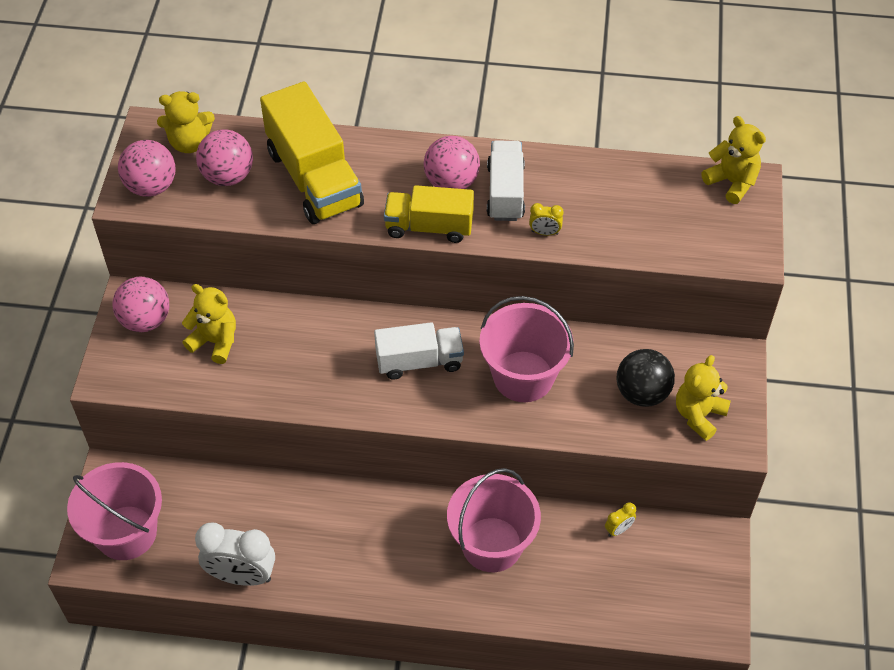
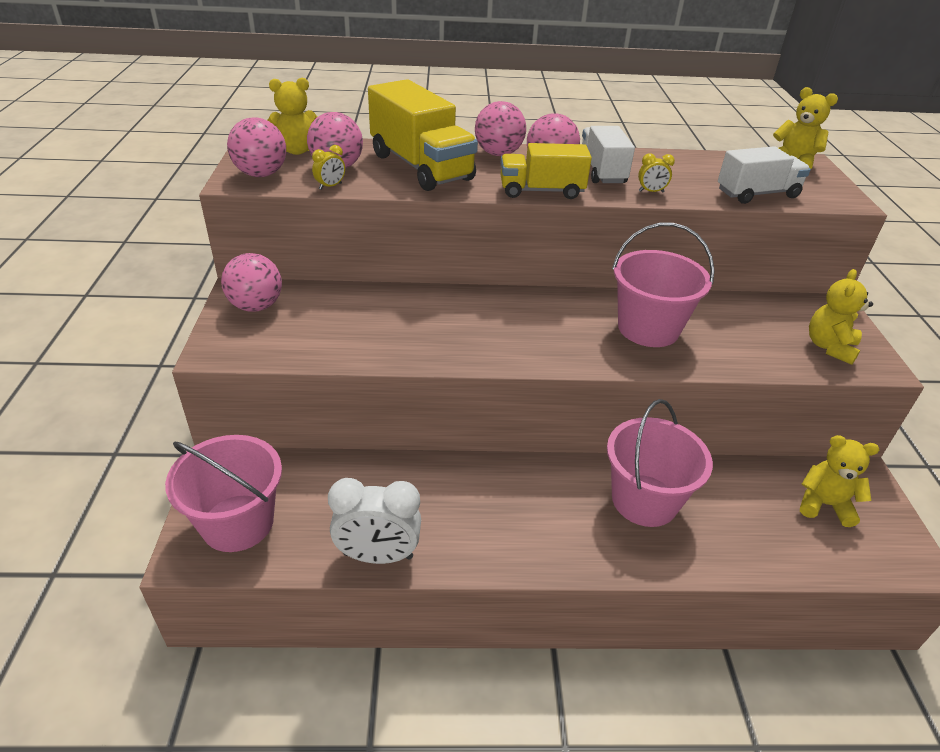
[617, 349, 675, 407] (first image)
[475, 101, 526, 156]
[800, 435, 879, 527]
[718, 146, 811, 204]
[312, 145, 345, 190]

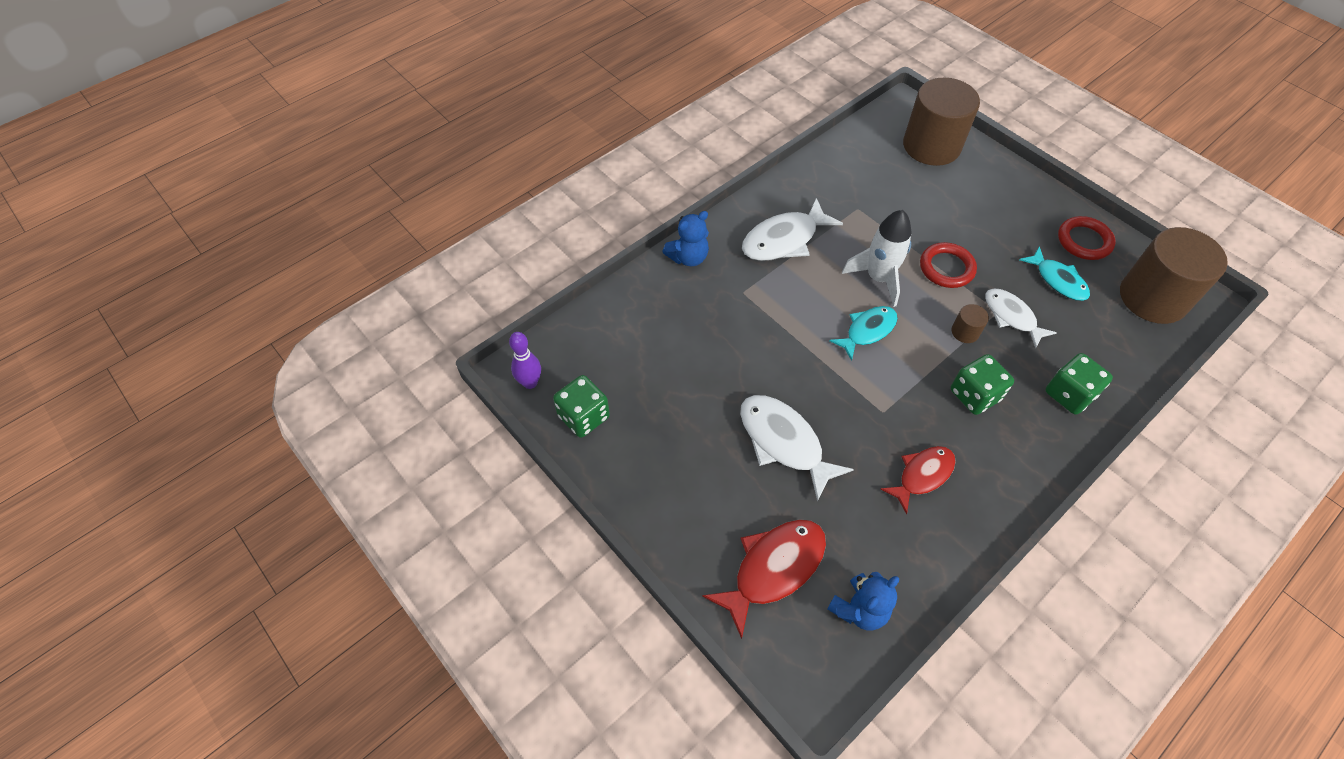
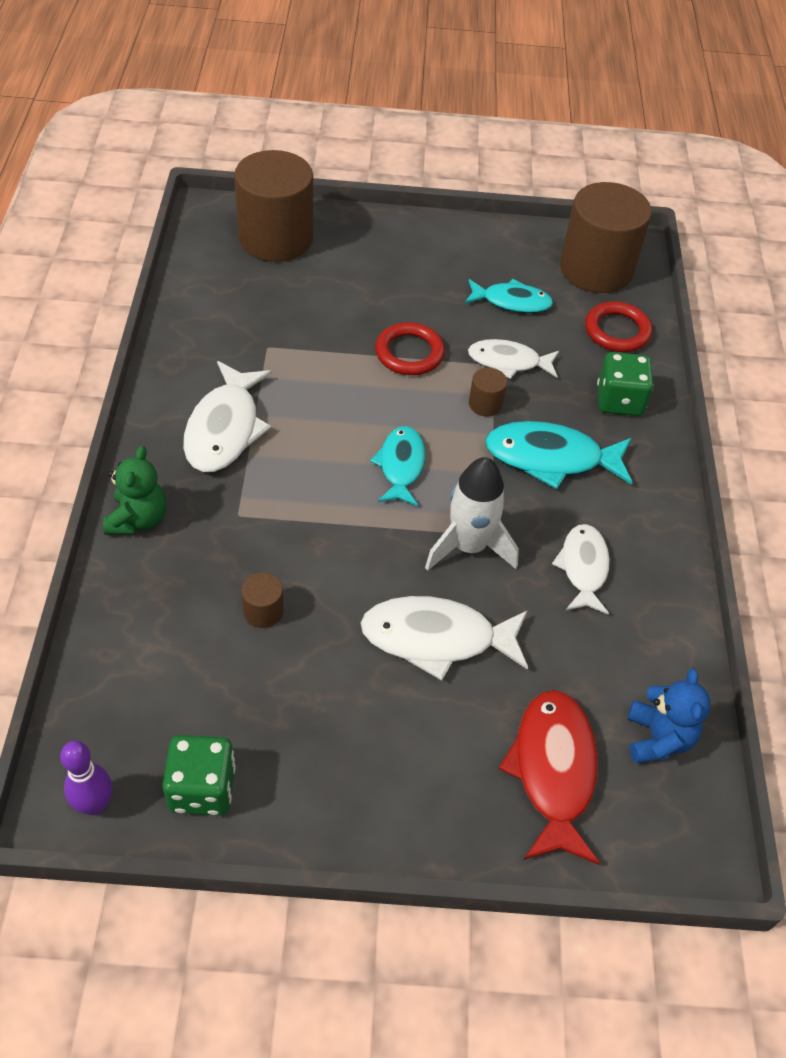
[241, 572, 284, 628]
[425, 457, 519, 571]
[585, 301, 653, 352]
[485, 421, 633, 489]
[103, 446, 166, 535]
[552, 524, 610, 615]

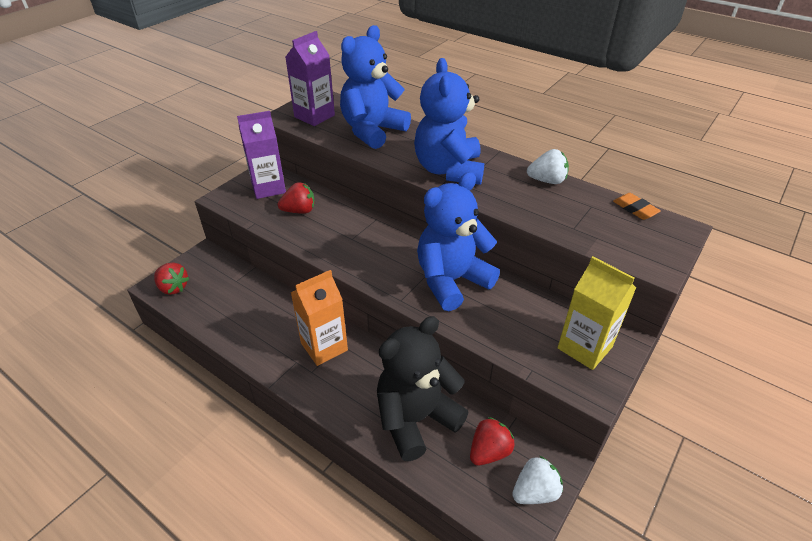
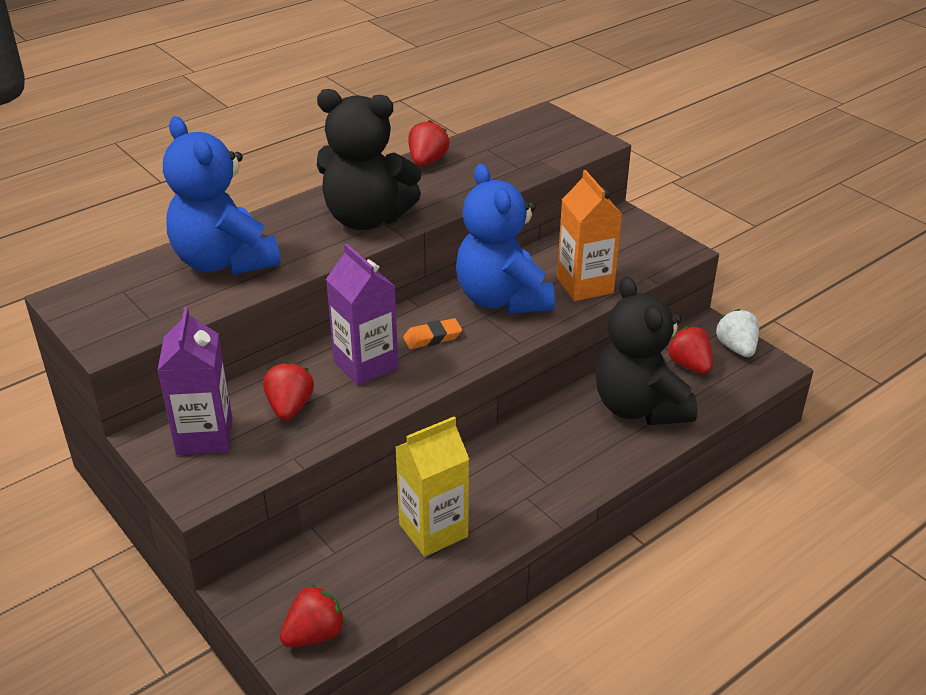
[326, 244, 398, 386]
[557, 170, 623, 301]
[395, 417, 469, 557]
[403, 318, 462, 349]
[317, 89, 422, 230]
[408, 120, 449, 166]

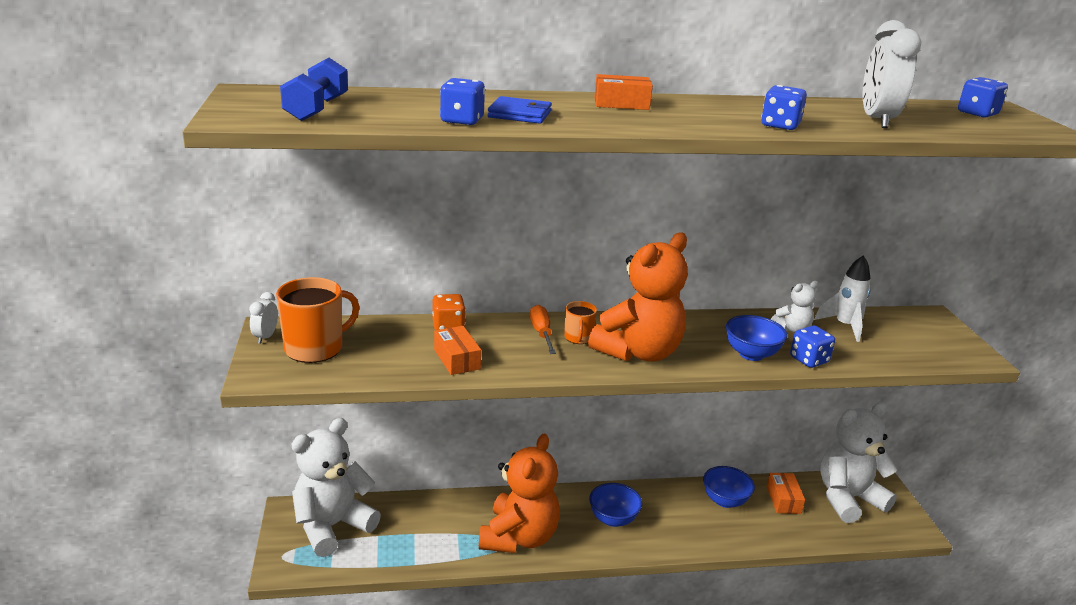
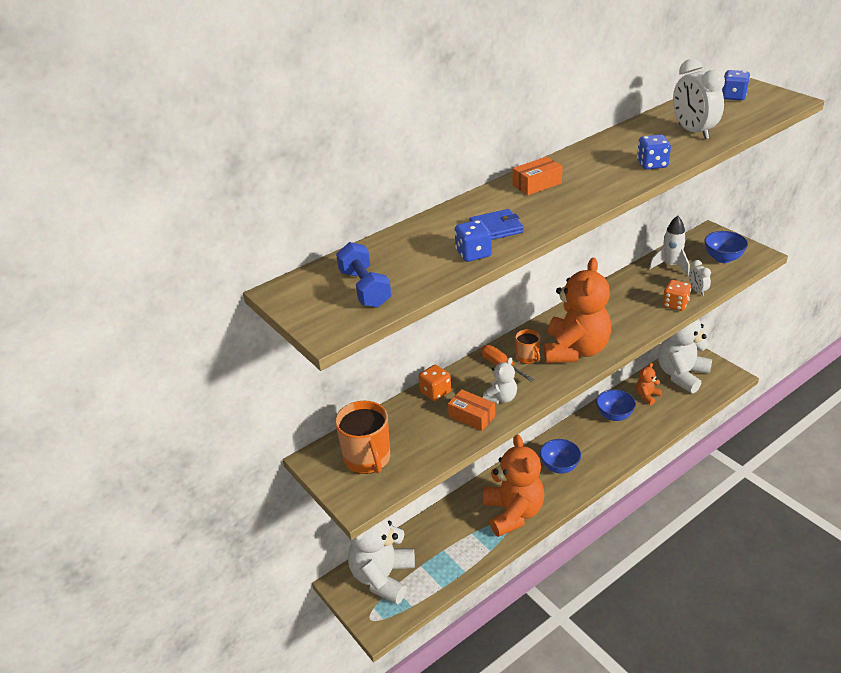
[689, 260, 711, 296]
[704, 231, 748, 263]
[483, 357, 517, 404]
[636, 363, 662, 405]
[662, 280, 691, 311]
[335, 401, 390, 474]

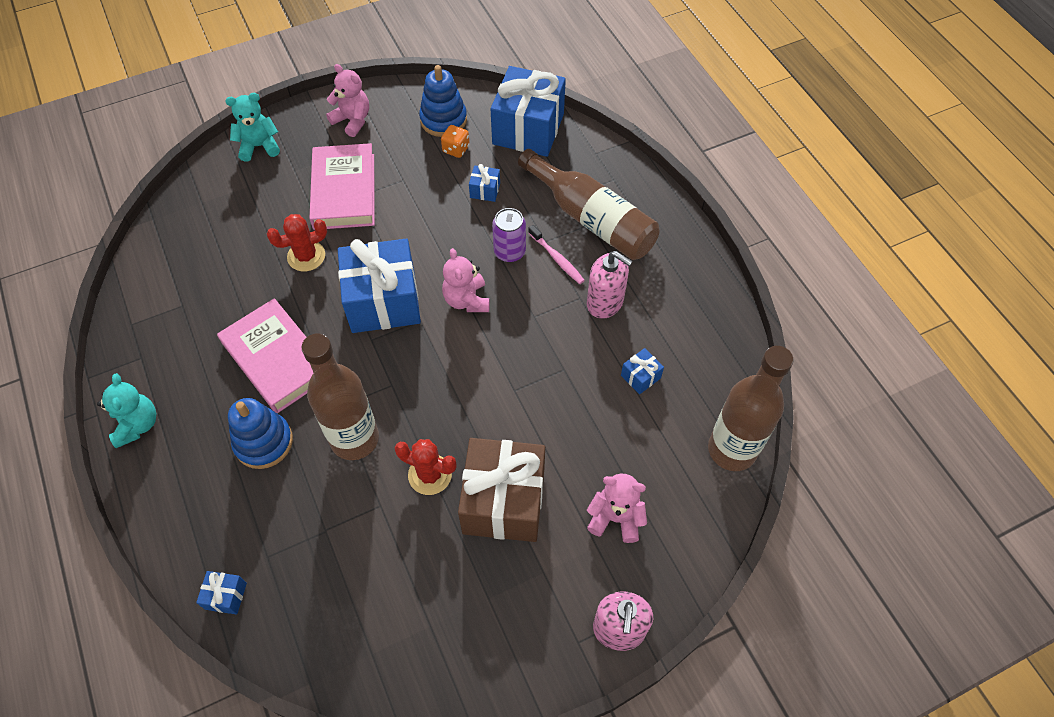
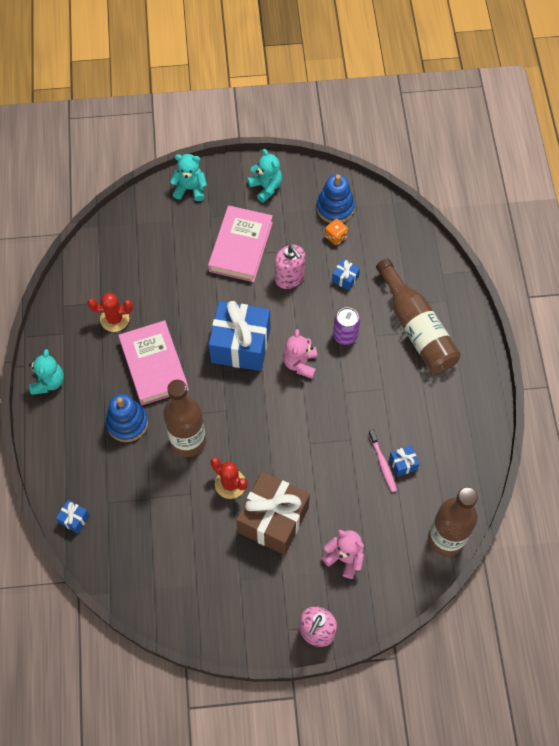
[491, 66, 566, 157] (first image)
[88, 292, 133, 332]
[368, 430, 397, 492]
[275, 245, 305, 289]
[247, 149, 282, 203]

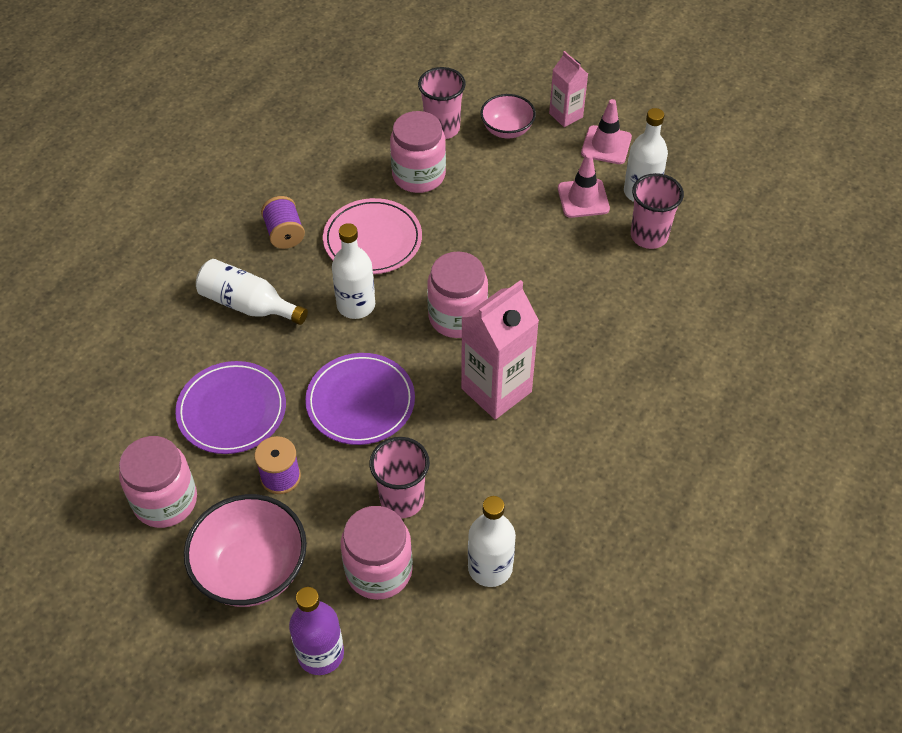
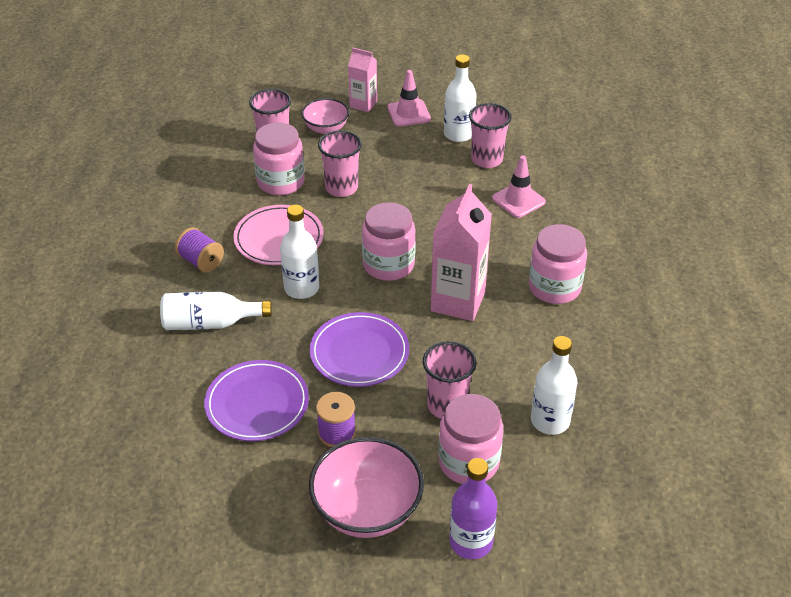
[318, 131, 362, 197]
[529, 224, 587, 304]
[492, 155, 546, 218]

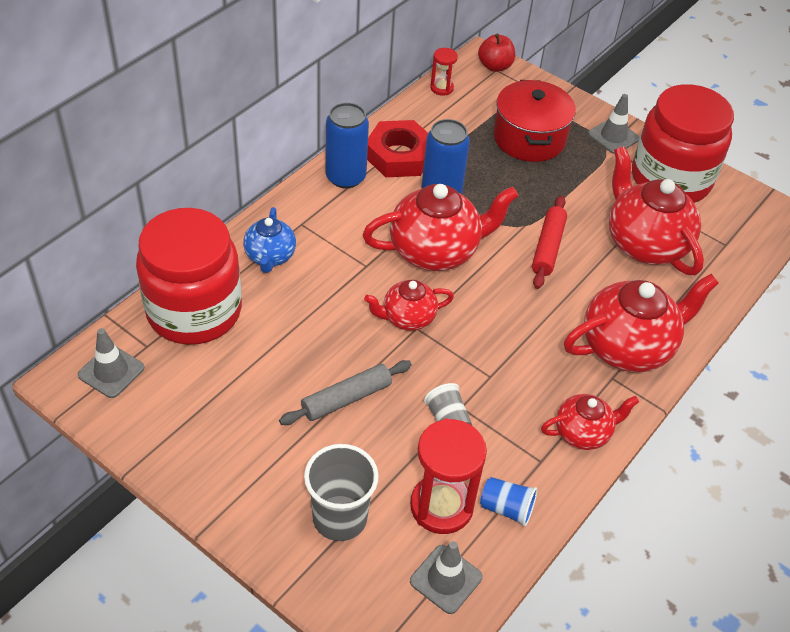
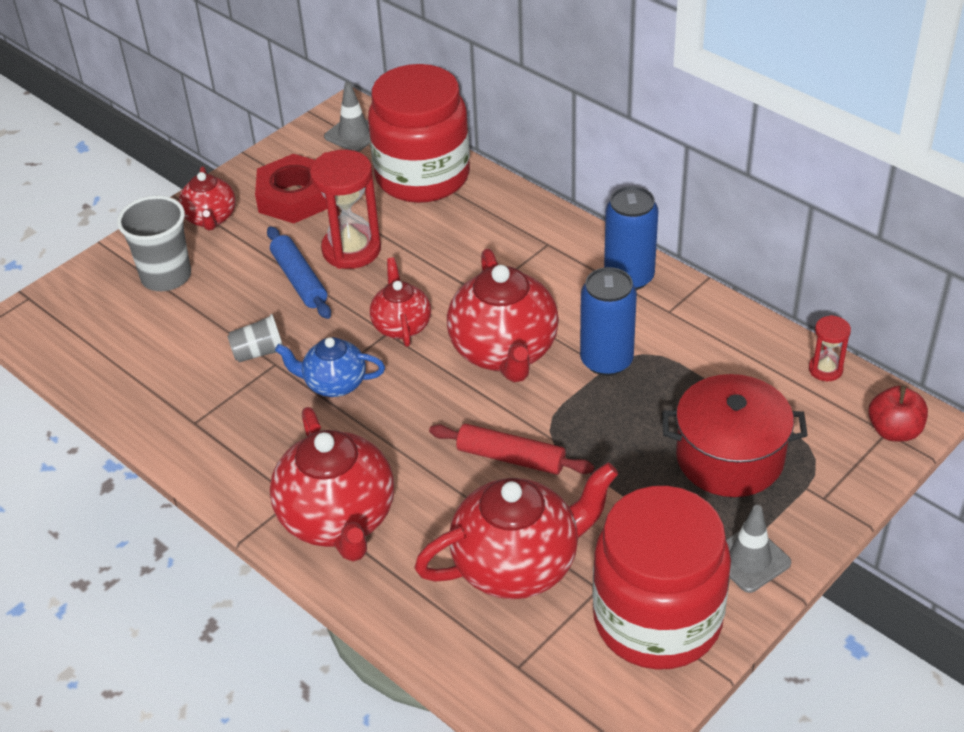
[410, 541, 483, 614] (first image)
[480, 477, 537, 527] (first image)
[275, 337, 385, 397]
[255, 154, 327, 223]
[310, 150, 381, 269]
[179, 166, 236, 230]
[267, 226, 331, 319]

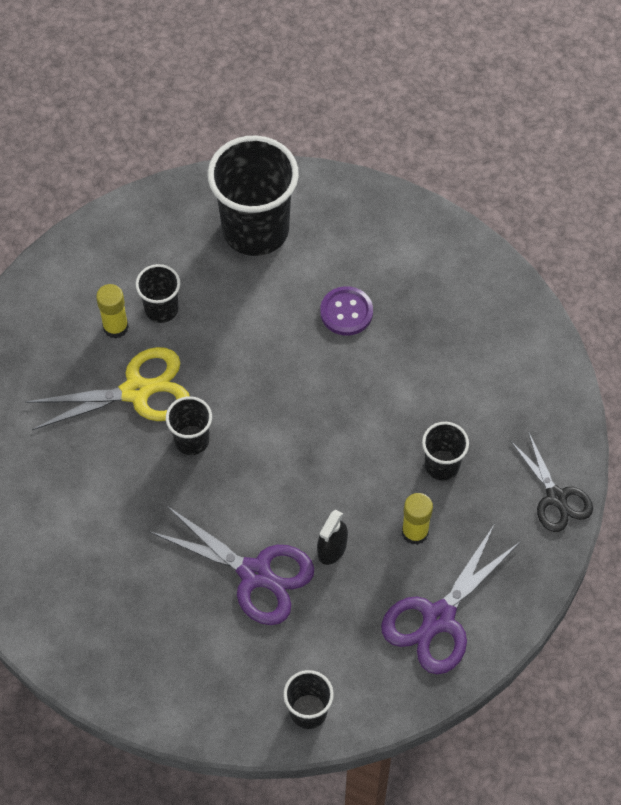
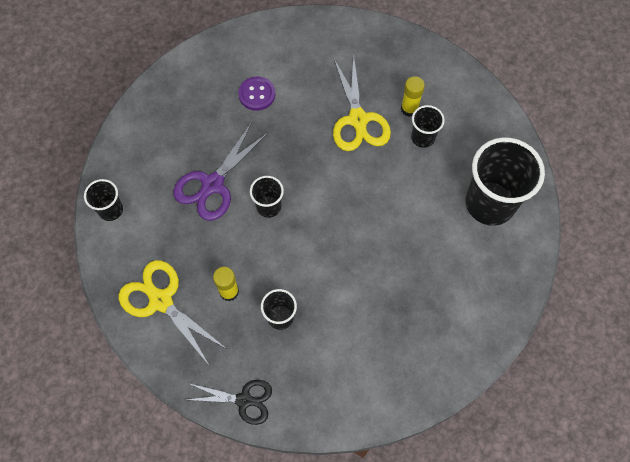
[317, 510, 348, 565] (first image)
[250, 176, 284, 218]
[238, 76, 275, 111]
[119, 260, 227, 365]
[187, 380, 272, 425]

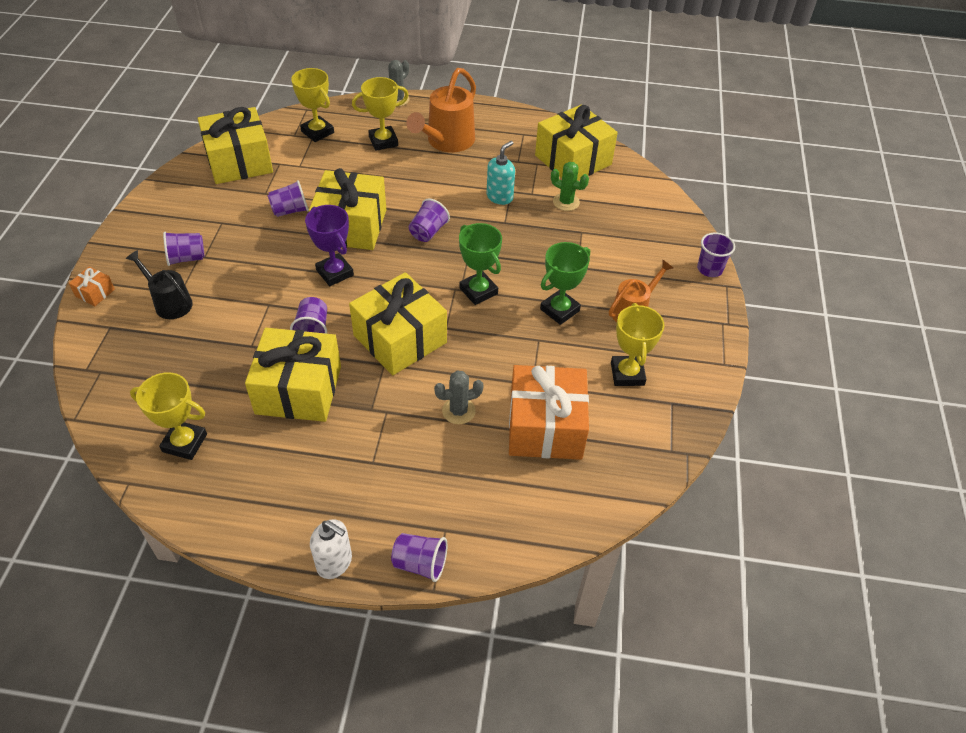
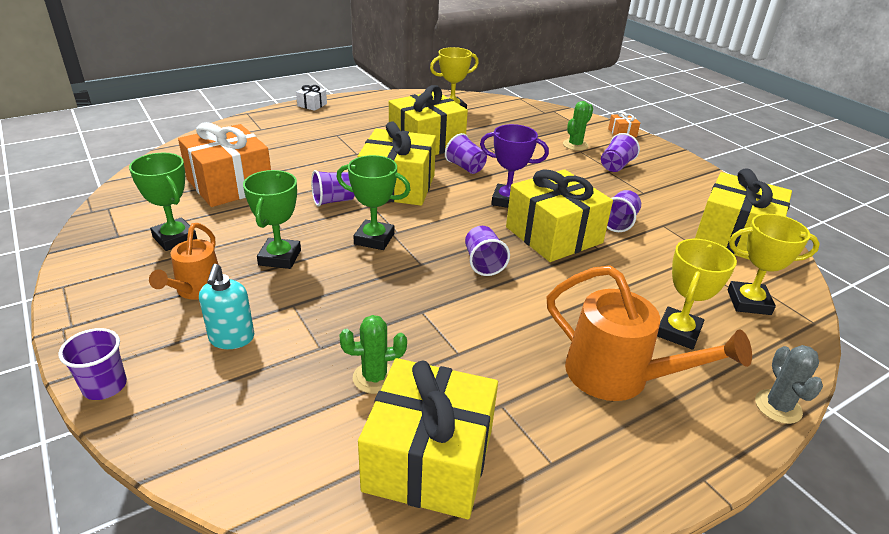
[434, 371, 484, 424] (first image)
[311, 170, 355, 207]
[199, 264, 254, 349]
[563, 101, 593, 151]
[296, 85, 327, 111]
[129, 153, 197, 251]
[547, 265, 752, 401]

